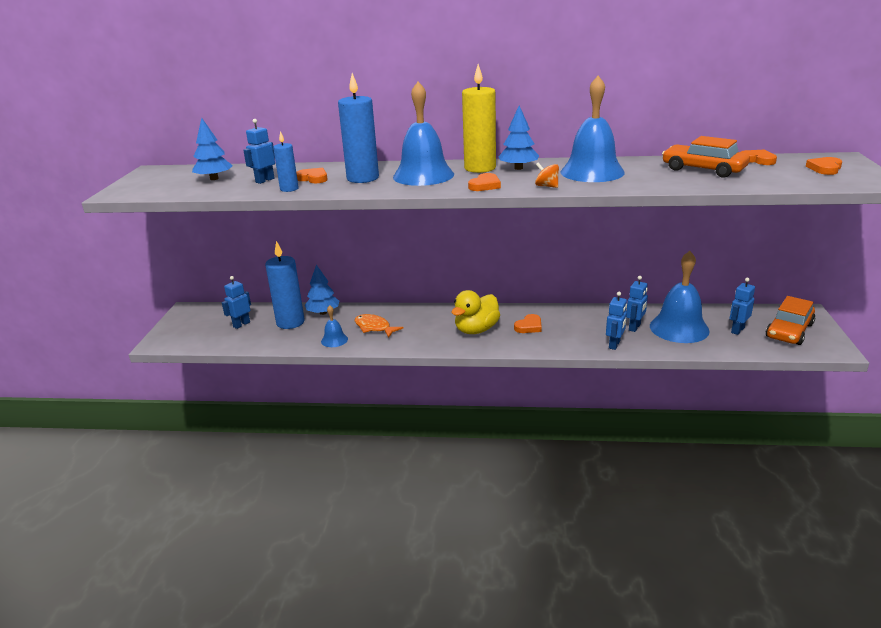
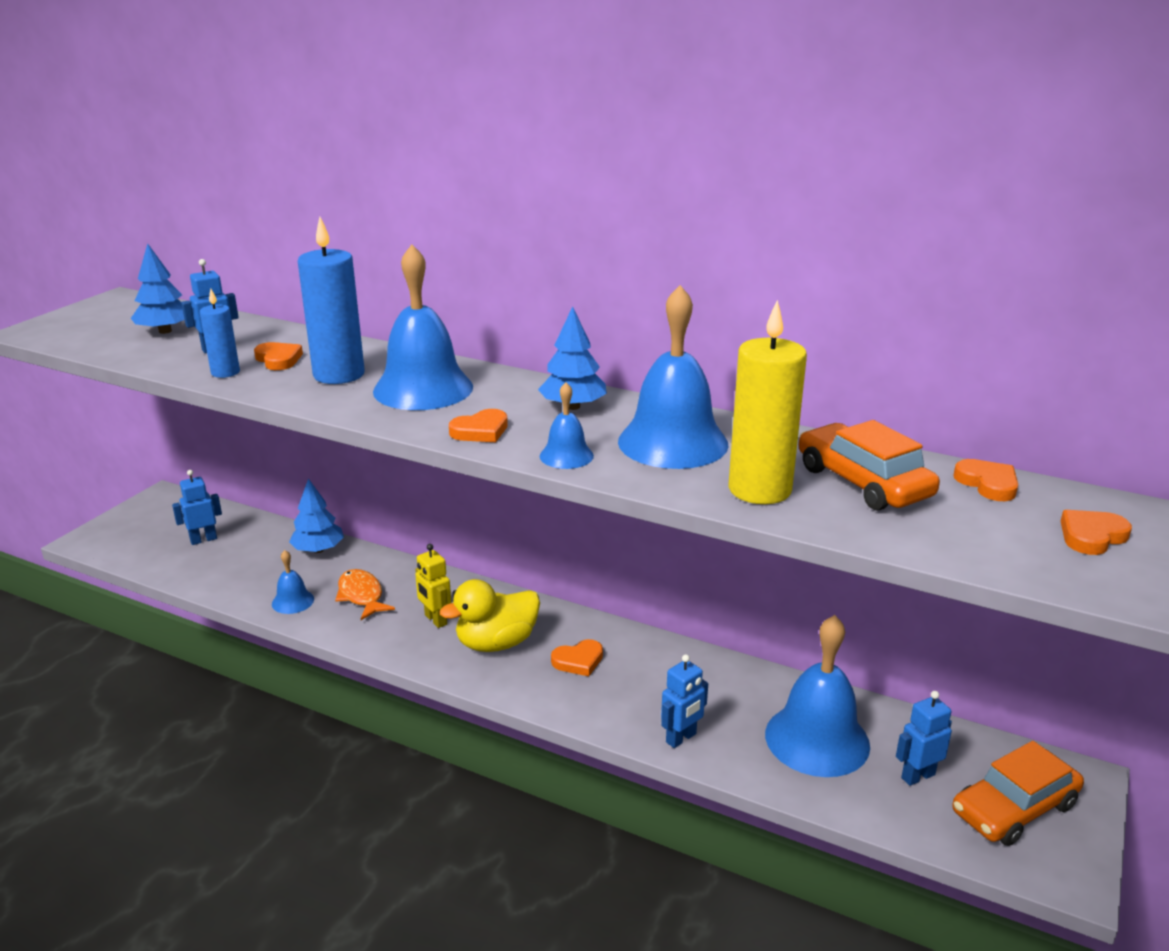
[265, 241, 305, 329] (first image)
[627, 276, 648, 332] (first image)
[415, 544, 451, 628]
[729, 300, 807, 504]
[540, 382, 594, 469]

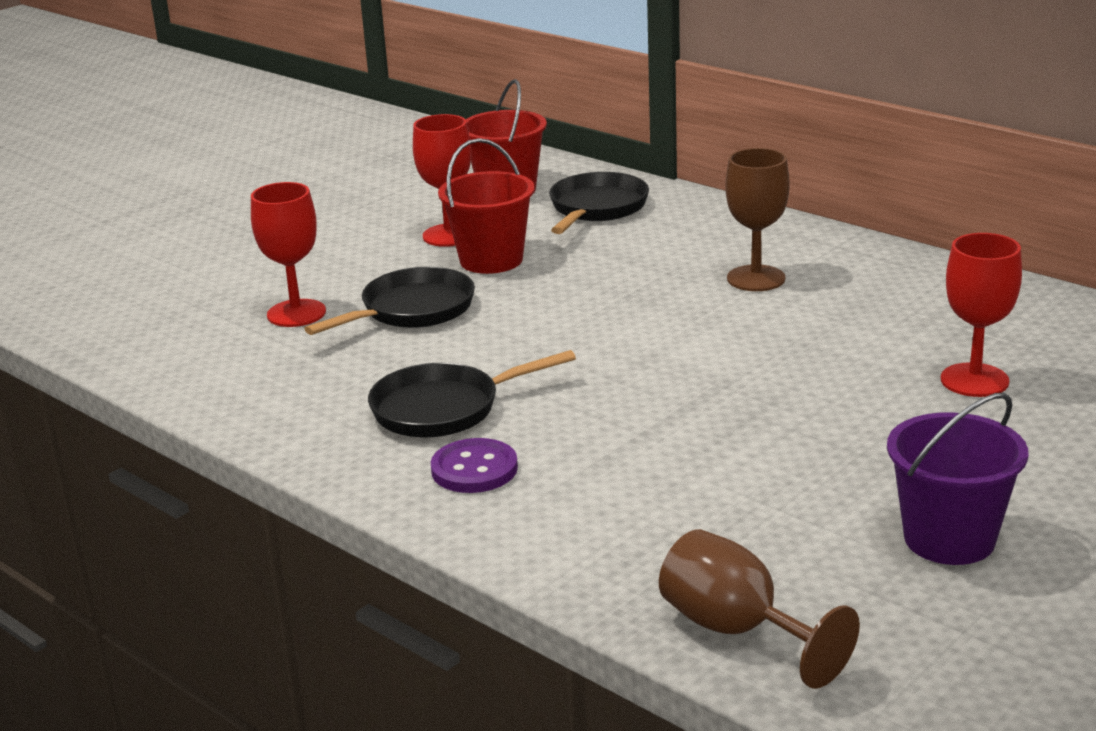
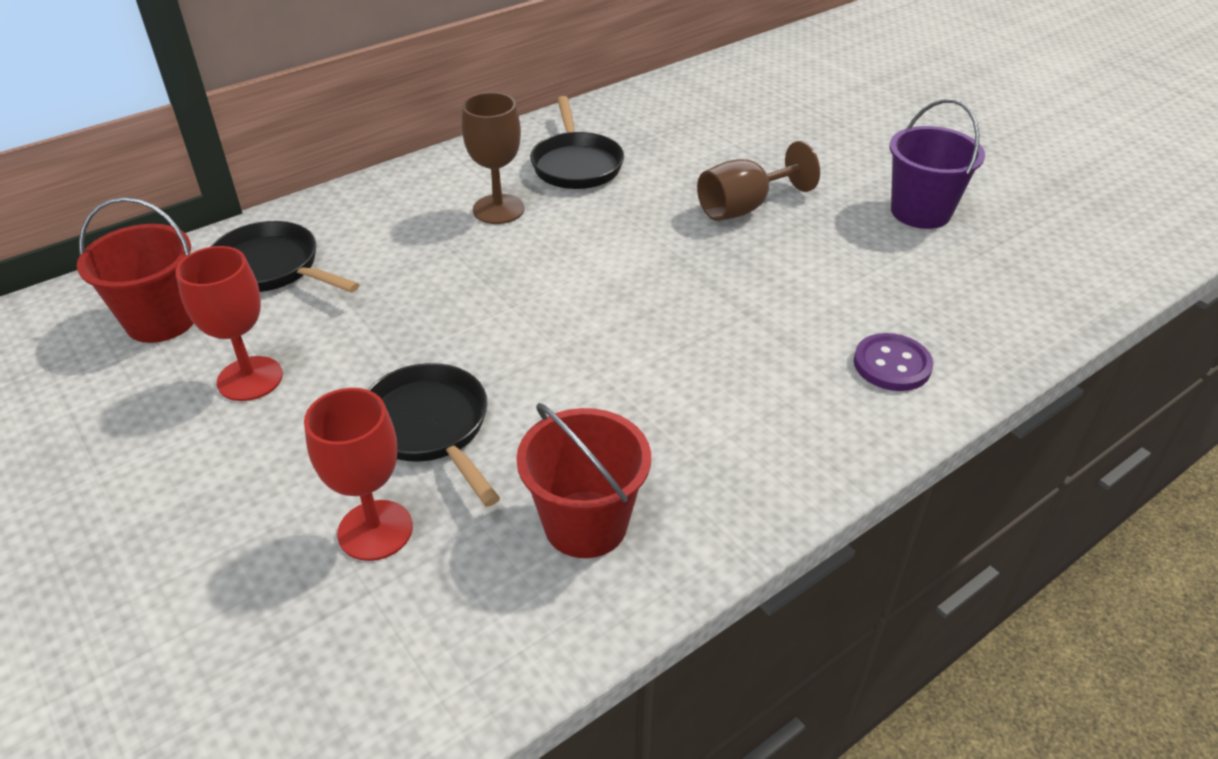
[941, 233, 1022, 397] (first image)
[530, 96, 624, 189]
[854, 333, 933, 391]
[516, 403, 651, 558]
[697, 141, 820, 221]

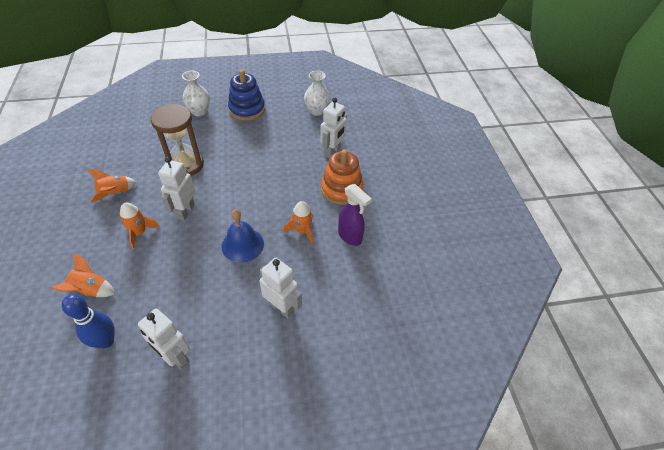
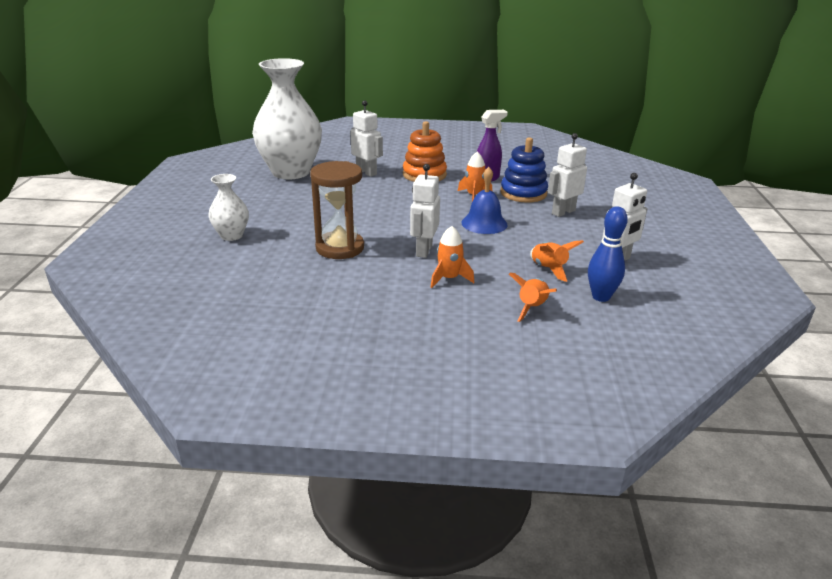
[530, 240, 584, 282]
[500, 137, 548, 203]
[410, 164, 440, 258]
[252, 58, 322, 179]

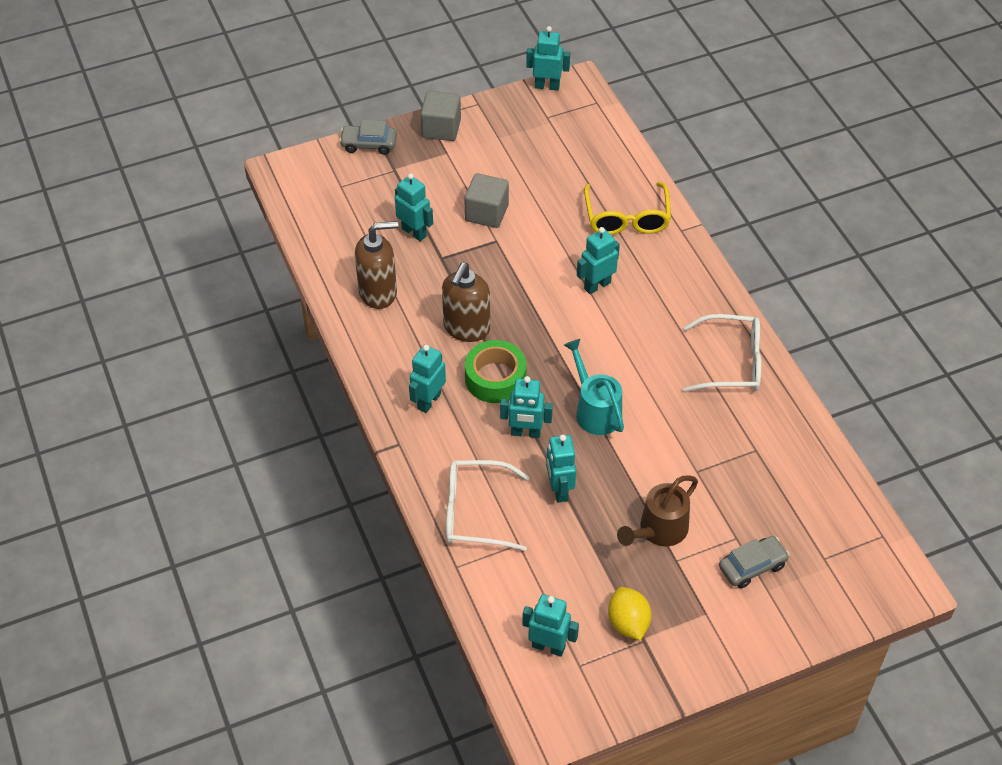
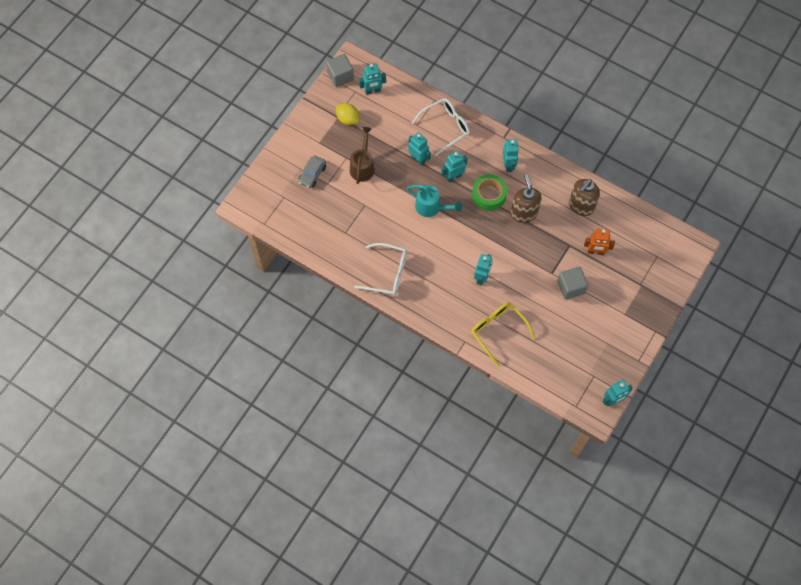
[339, 120, 397, 155] (first image)
[326, 54, 354, 87]
[584, 228, 615, 255]
[354, 243, 407, 295]

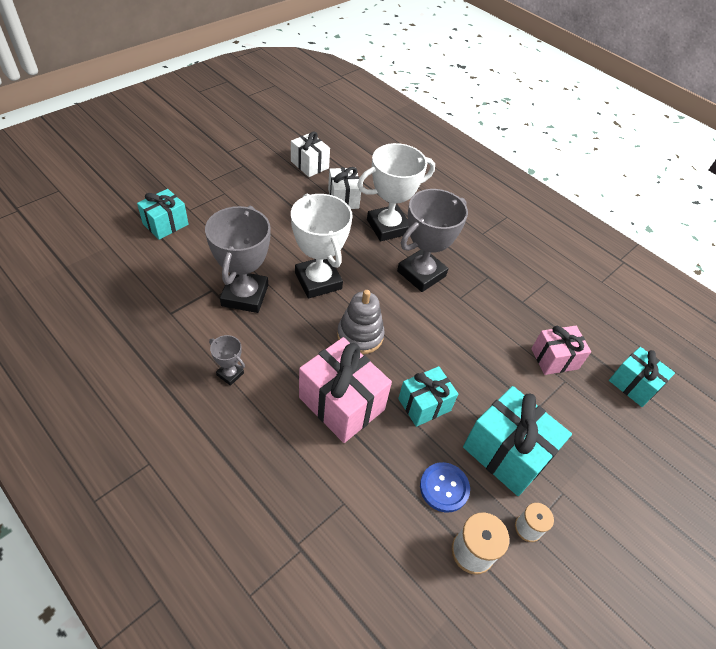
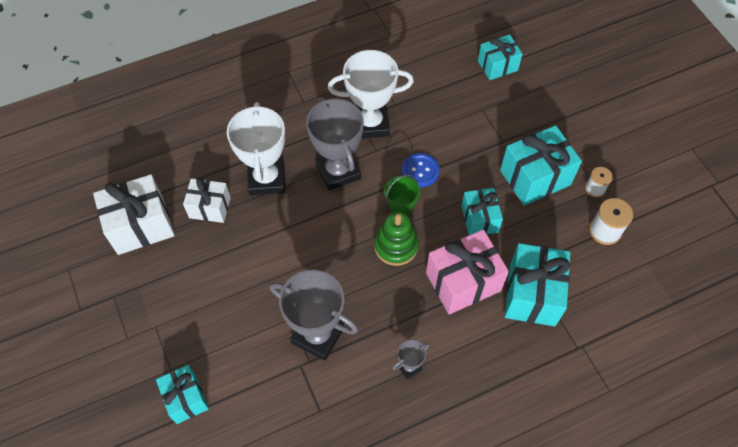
[531, 326, 591, 375] (first image)
[384, 175, 421, 215]
[505, 243, 570, 326]
[328, 50, 414, 139]
[402, 153, 439, 187]
[374, 212, 419, 266]
[93, 174, 175, 255]

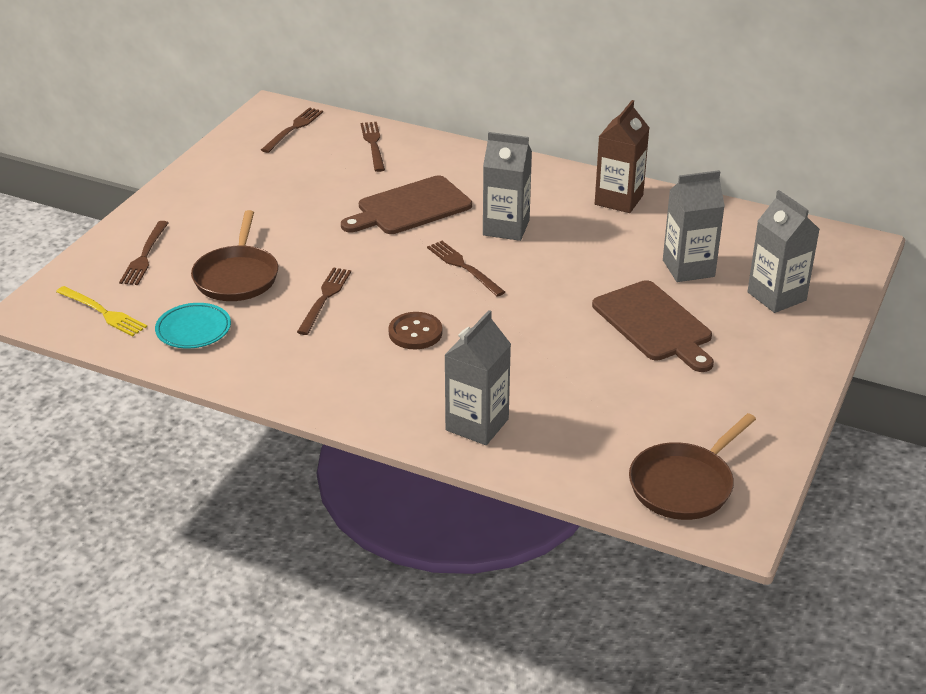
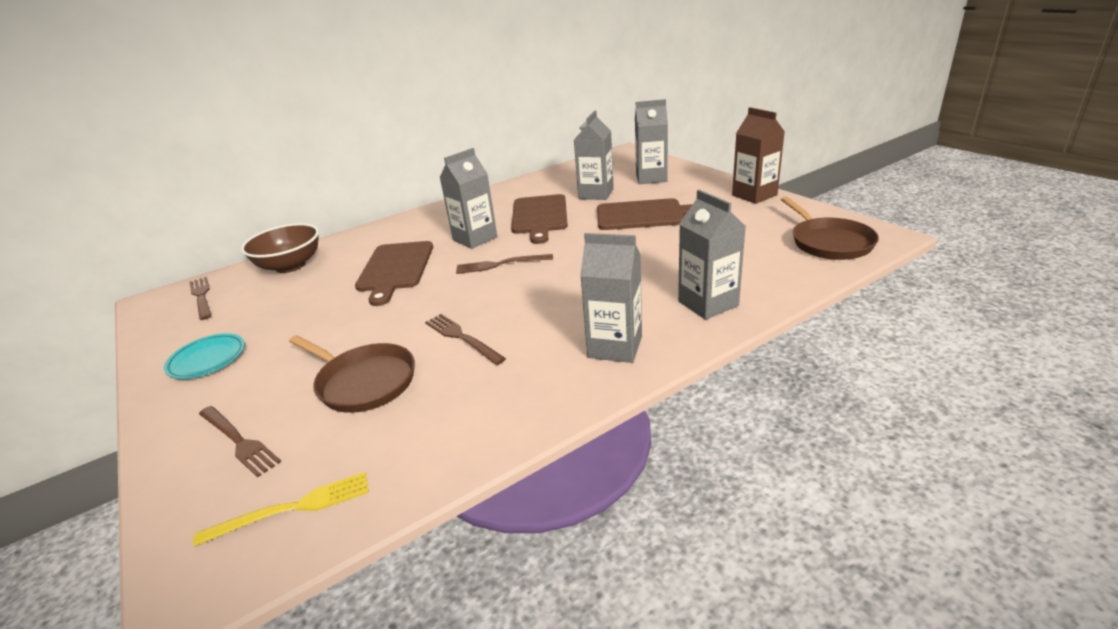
[388, 312, 443, 349] (first image)
[511, 194, 568, 244]
[580, 233, 642, 363]
[164, 333, 245, 379]
[732, 107, 785, 204]
[241, 223, 319, 273]

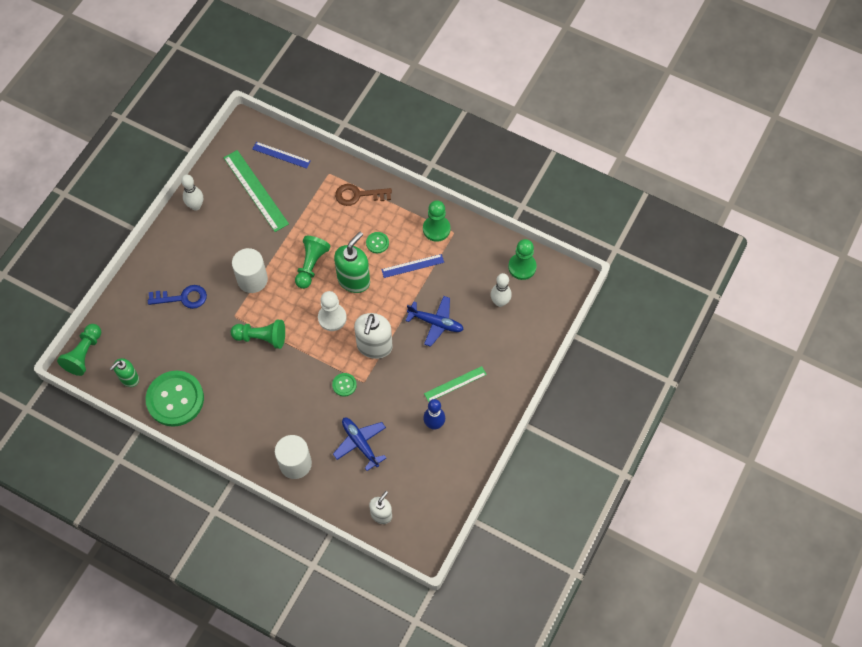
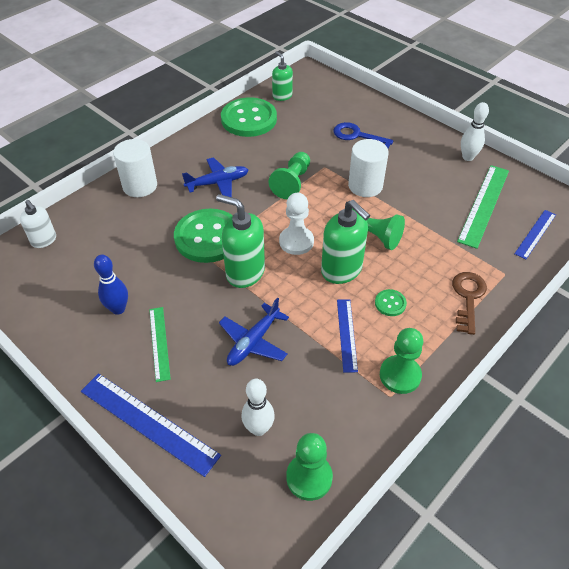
[57, 324, 101, 376] (first image)
[81, 373, 221, 477]
[182, 157, 248, 197]
[216, 194, 265, 288]
[333, 122, 393, 148]
[457, 165, 509, 249]
[174, 209, 233, 263]

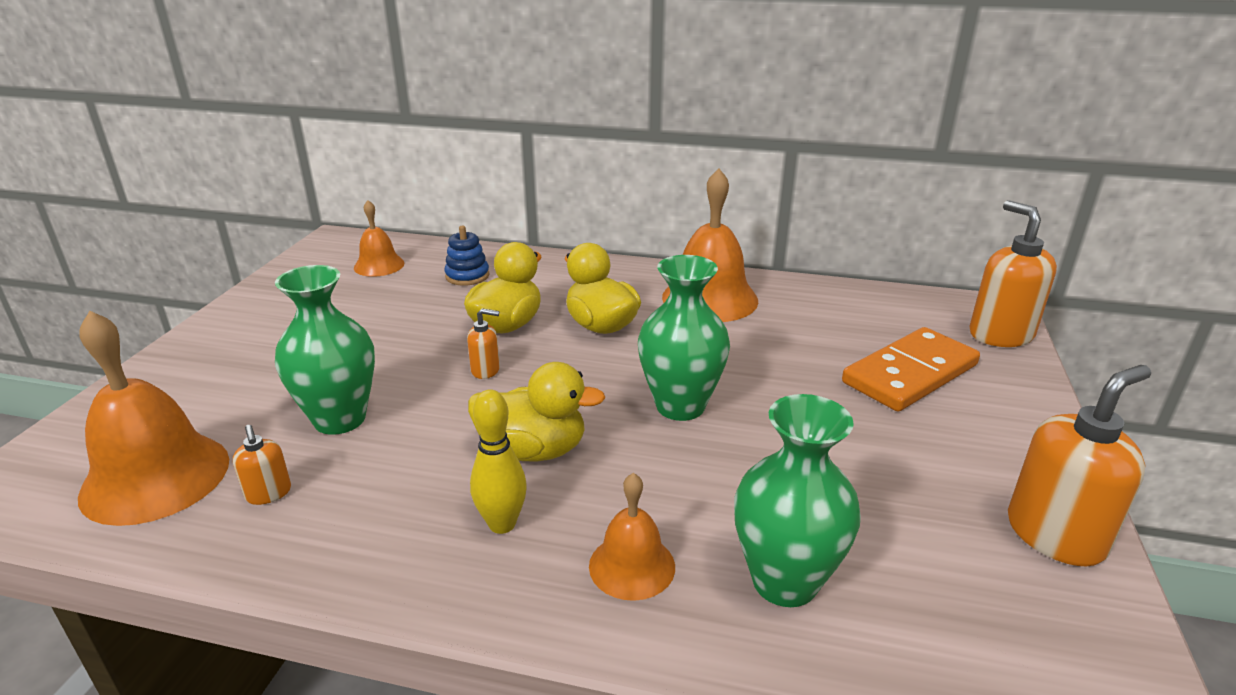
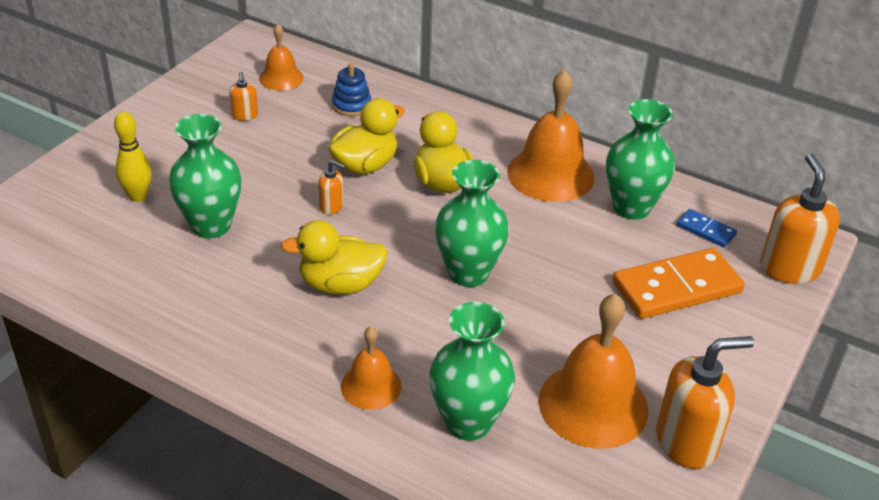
[606, 99, 675, 220]
[677, 209, 737, 247]
[539, 293, 649, 449]
[229, 72, 258, 121]
[114, 112, 152, 202]
[281, 220, 388, 295]

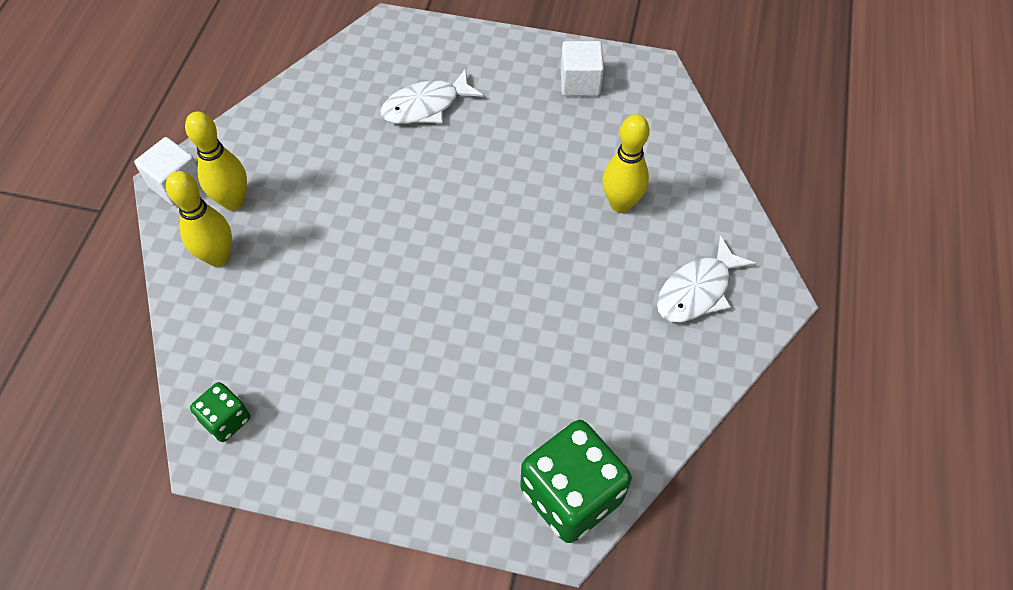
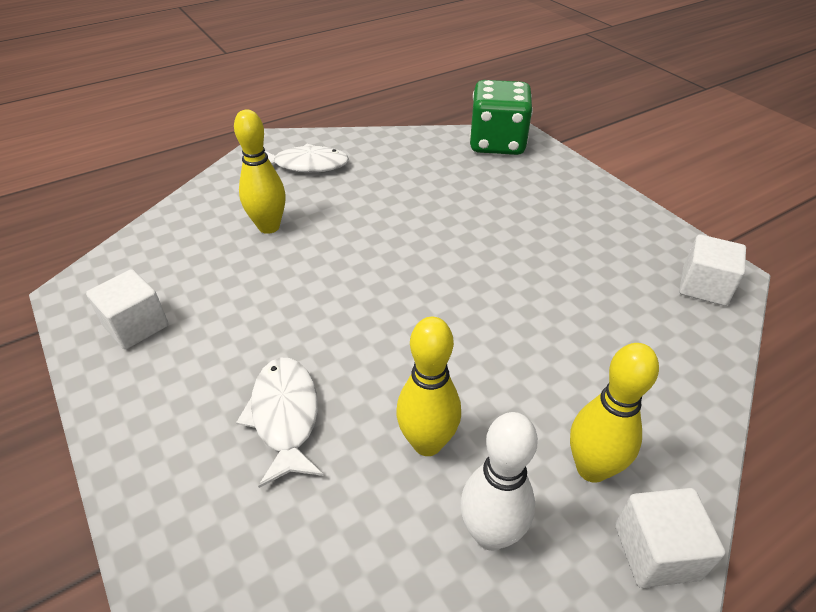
[460, 412, 538, 551]
[396, 317, 461, 456]
[679, 235, 746, 306]
[236, 358, 324, 488]

